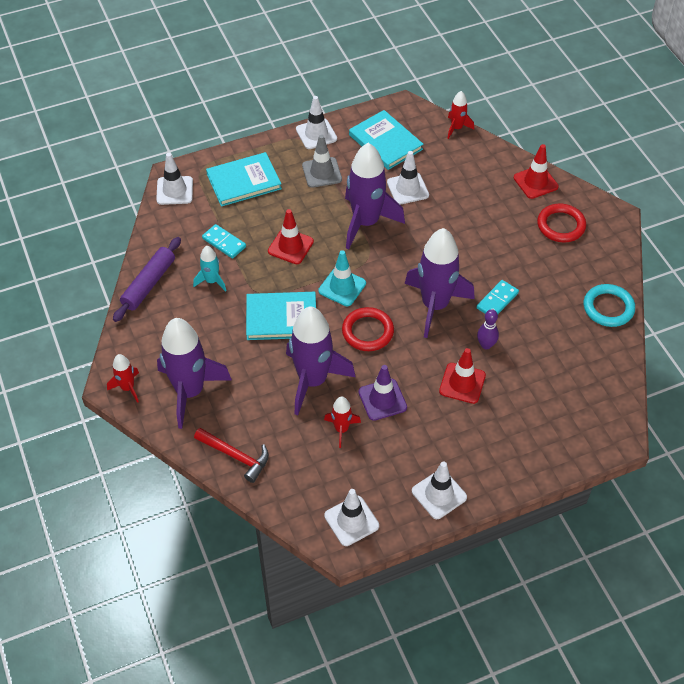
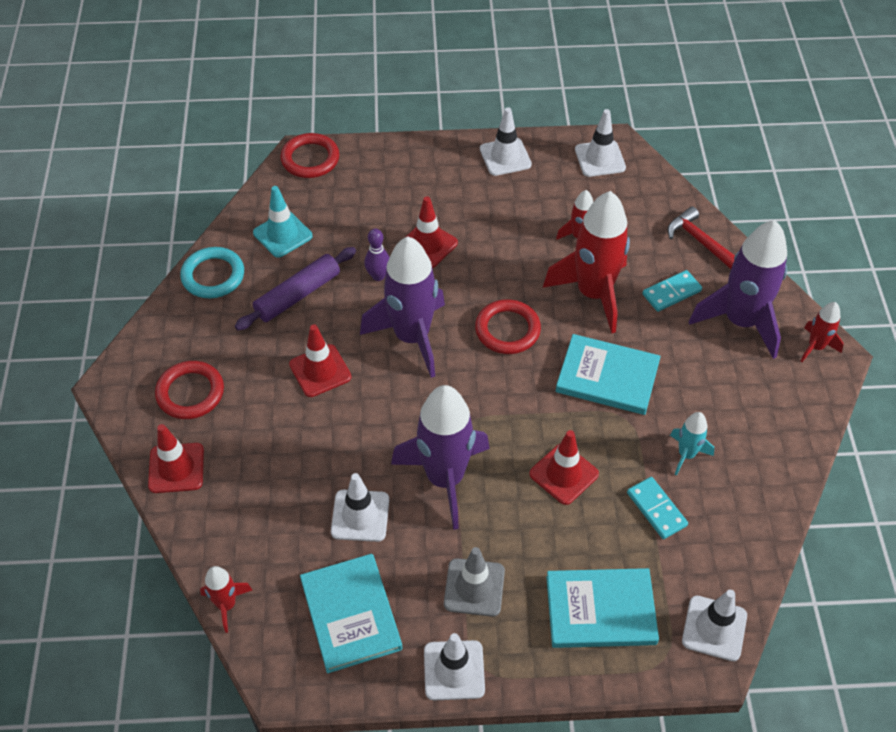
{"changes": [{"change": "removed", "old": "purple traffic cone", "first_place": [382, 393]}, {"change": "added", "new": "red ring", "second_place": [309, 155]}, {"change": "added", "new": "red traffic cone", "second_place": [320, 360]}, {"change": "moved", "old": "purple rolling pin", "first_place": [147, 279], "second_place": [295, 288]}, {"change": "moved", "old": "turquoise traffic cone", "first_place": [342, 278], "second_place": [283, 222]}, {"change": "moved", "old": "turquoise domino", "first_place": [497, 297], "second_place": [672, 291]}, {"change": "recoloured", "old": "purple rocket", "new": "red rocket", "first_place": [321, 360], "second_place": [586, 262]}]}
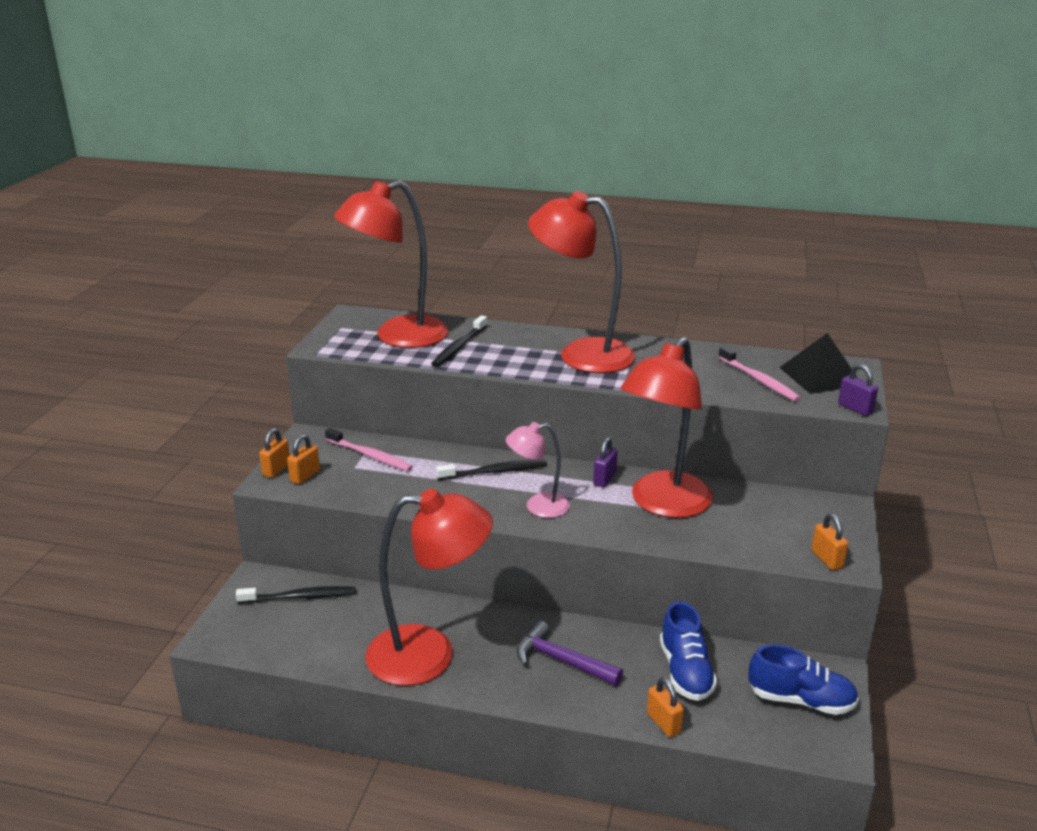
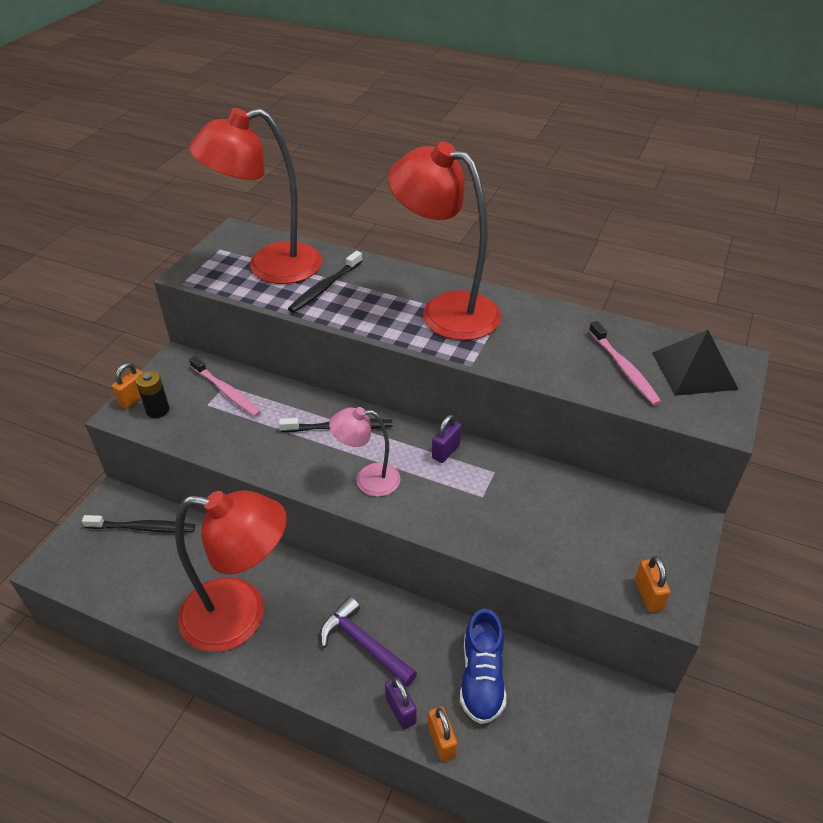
{"changes": [{"change": "removed", "old": "red lamp", "first_place": [667, 427]}, {"change": "removed", "old": "blue shoe", "first_place": [803, 679]}, {"change": "moved", "old": "purple padlock", "first_place": [858, 390], "second_place": [401, 703]}, {"change": "replaced", "old": "orange padlock", "new": "black battery", "first_place": [303, 459], "second_place": [152, 394]}]}
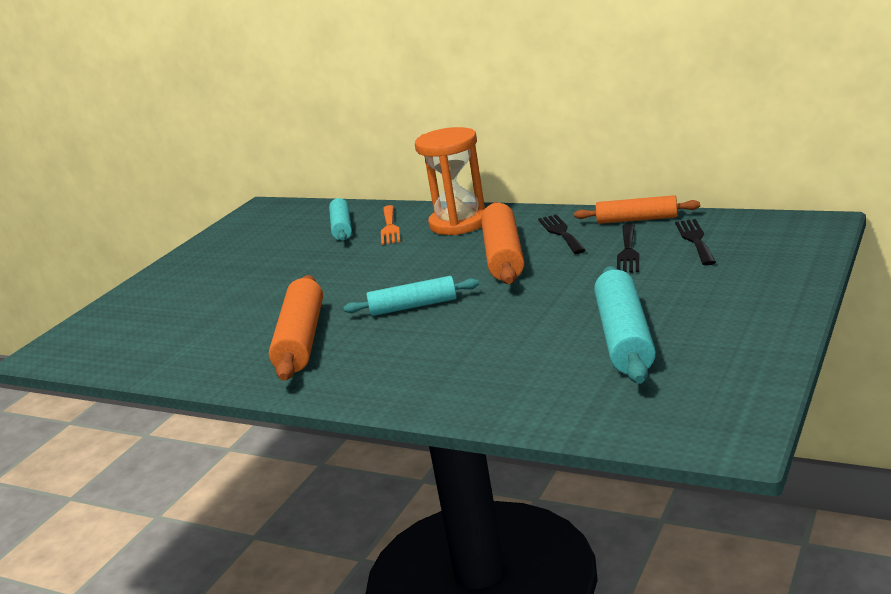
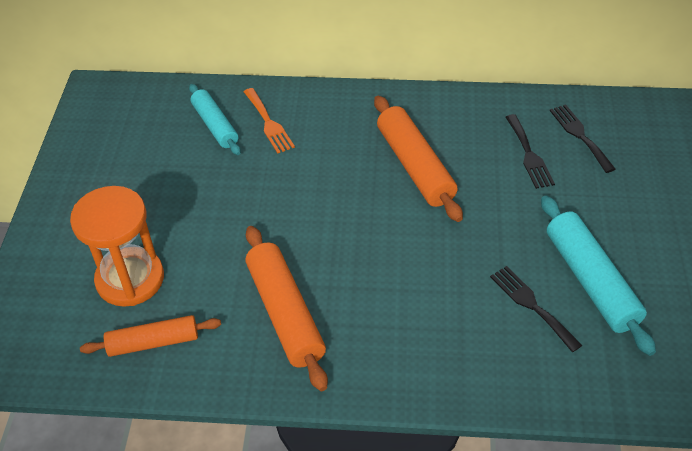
{"changes": [{"change": "removed", "old": "turquoise rolling pin", "first_place": [411, 296]}, {"change": "moved", "old": "orange hourglass", "first_place": [450, 181], "second_place": [117, 246]}, {"change": "moved", "old": "black fork", "first_place": [562, 234], "second_place": [536, 309]}, {"change": "moved", "old": "orange rolling pin", "first_place": [637, 209], "second_place": [150, 336]}]}
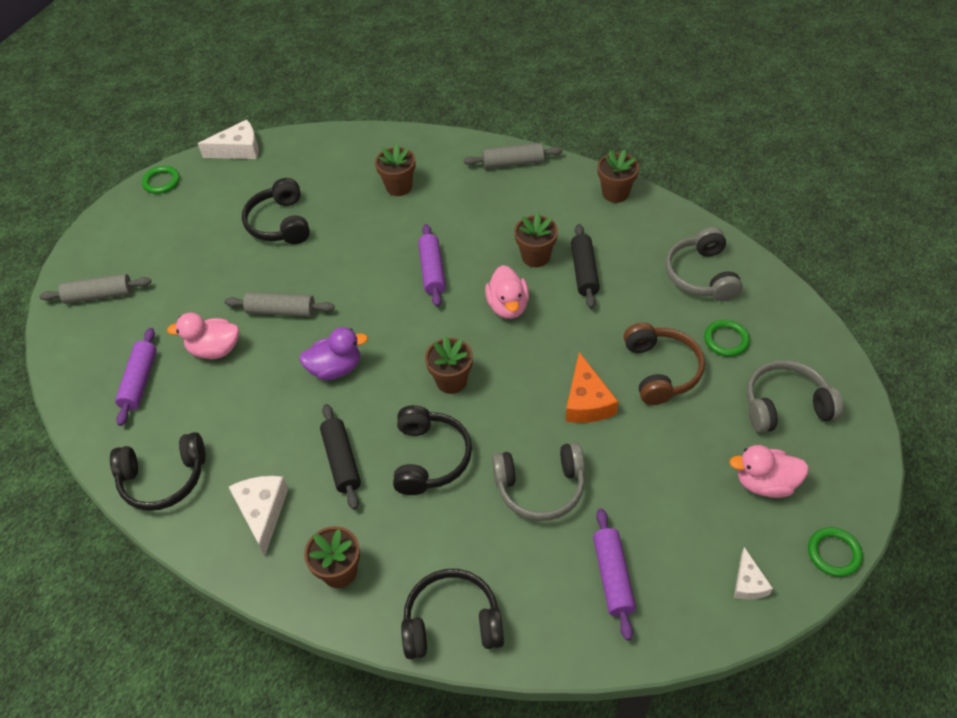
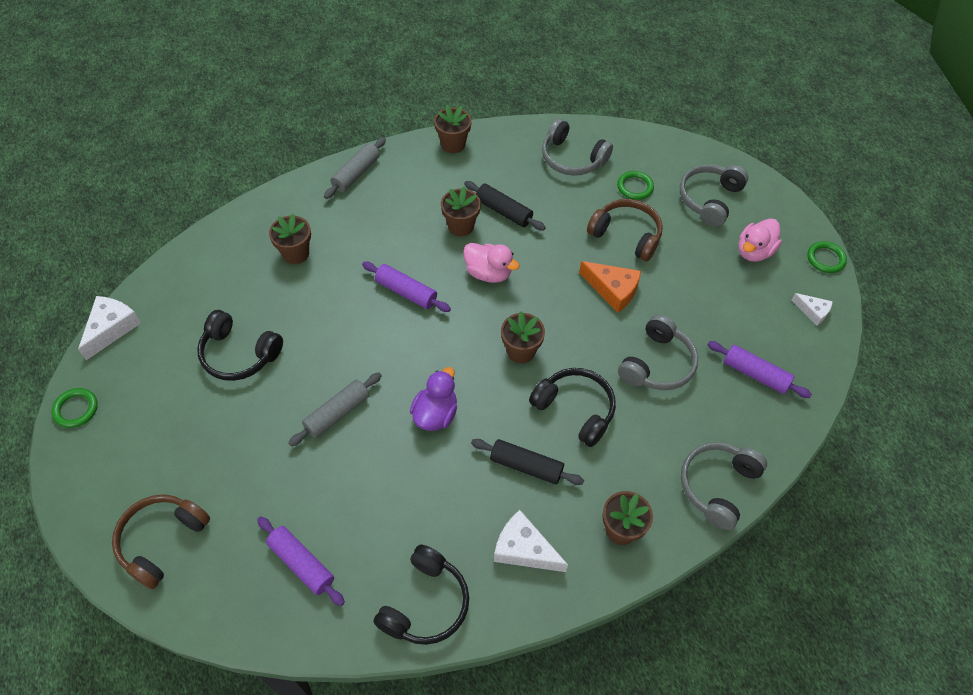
{"changes": [{"change": "removed", "old": "pink duck", "first_place": [203, 336]}, {"change": "replaced", "old": "grey rolling pin", "new": "brown headphones", "first_place": [95, 289], "second_place": [161, 541]}, {"change": "recoloured", "old": "black headphones", "new": "grey headphones", "first_place": [452, 614], "second_place": [724, 486]}]}
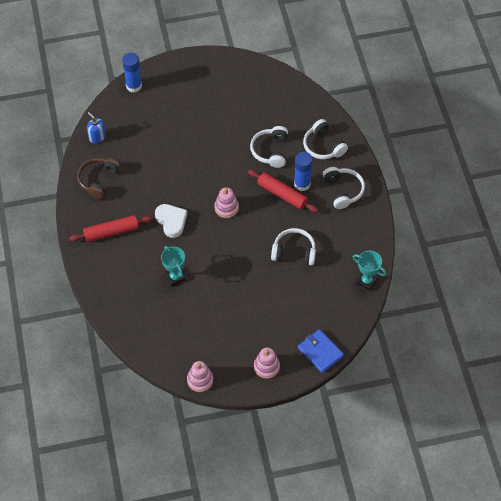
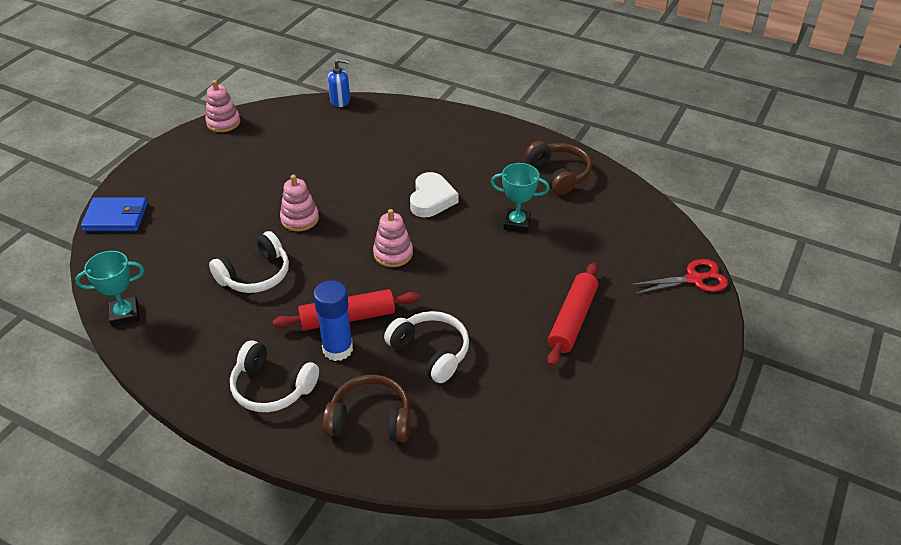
{"changes": [{"change": "moved", "old": "red rolling pin", "first_place": [110, 228], "second_place": [572, 314]}, {"change": "moved", "old": "blue soap dispenser", "first_place": [96, 128], "second_place": [339, 83]}, {"change": "moved", "old": "turquoise trophy", "first_place": [173, 266], "second_place": [520, 198]}, {"change": "moved", "old": "pink stacking toy", "first_place": [267, 363], "second_place": [299, 203]}, {"change": "replaced", "old": "blue glue stick", "new": "red scissors", "first_place": [132, 73], "second_place": [679, 276]}, {"change": "recoloured", "old": "white headphones", "new": "brown headphones", "first_place": [325, 139], "second_place": [367, 409]}, {"change": "turned", "old": "white heart", "first_place": [171, 221], "second_place": [434, 194], "degrees": -90}]}
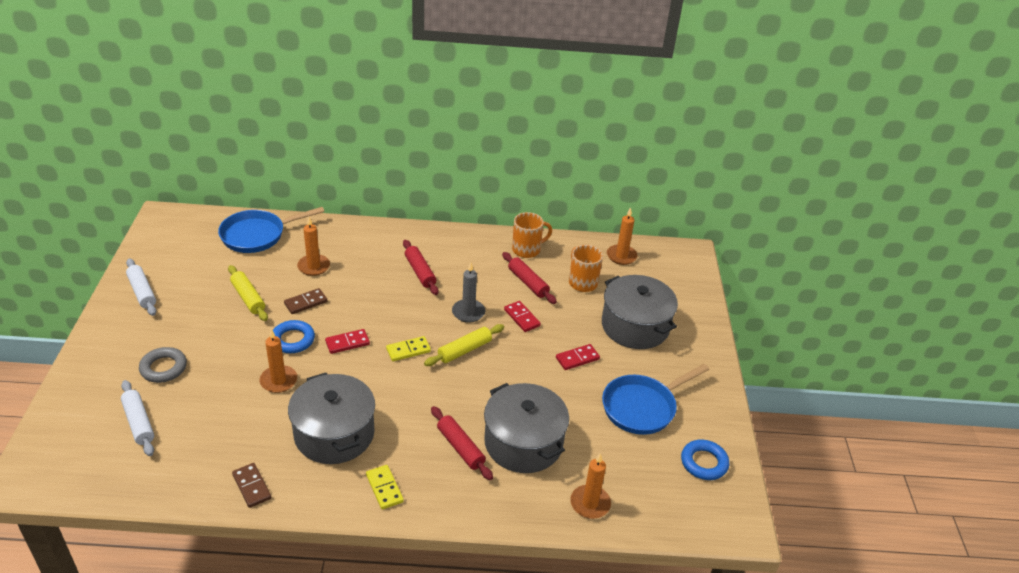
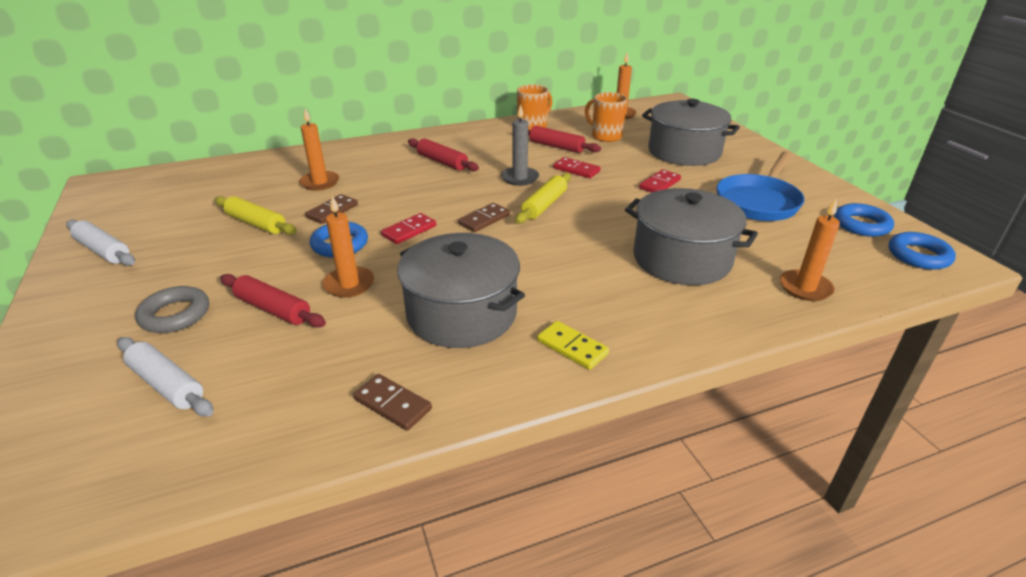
{"changes": [{"change": "removed", "old": "blue pan", "first_place": [271, 230]}, {"change": "added", "new": "blue ring", "second_place": [922, 251]}, {"change": "moved", "old": "red rolling pin", "first_place": [462, 443], "second_place": [273, 301]}, {"change": "recoloured", "old": "yellow domino", "new": "brown domino", "first_place": [408, 348], "second_place": [484, 217]}]}
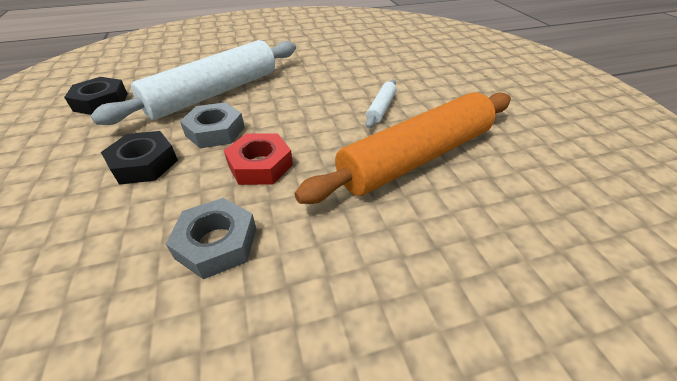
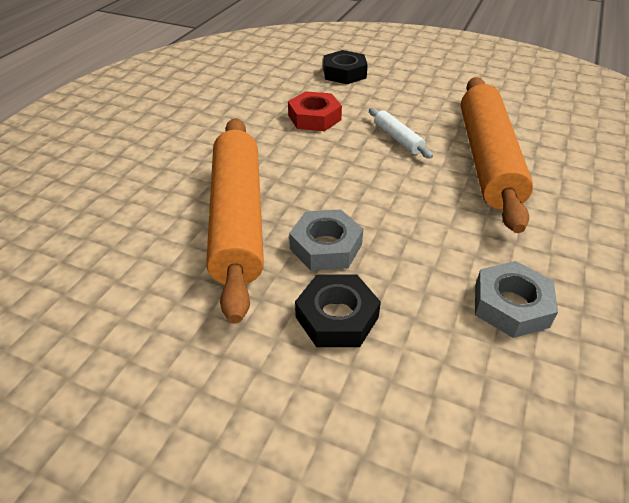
{"changes": [{"change": "moved", "old": "black nut", "first_place": [96, 96], "second_place": [345, 67]}, {"change": "moved", "old": "red nut", "first_place": [258, 159], "second_place": [315, 111]}, {"change": "recoloured", "old": "white rolling pin", "new": "orange rolling pin", "first_place": [193, 82], "second_place": [235, 220]}]}
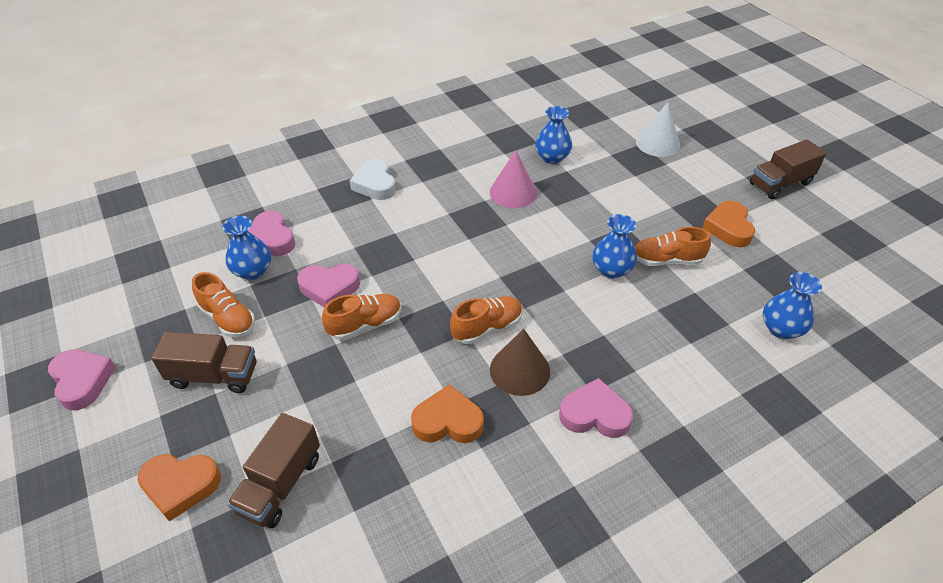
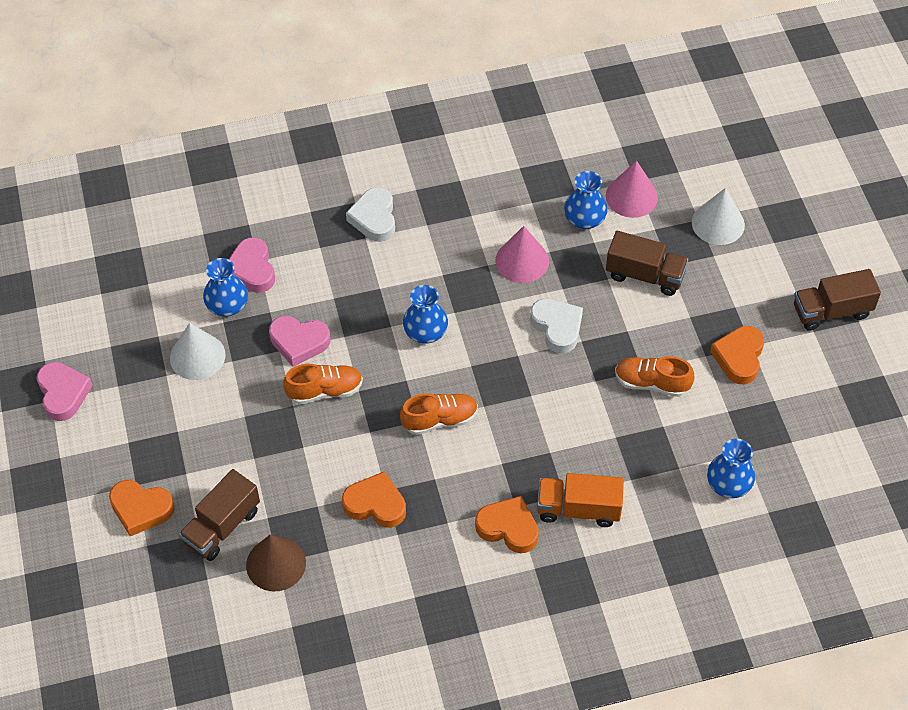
{"changes": [{"change": "added", "new": "white heart", "second_place": [556, 325]}, {"change": "added", "new": "orange truck", "second_place": [580, 500]}, {"change": "added", "new": "pink cone", "second_place": [632, 189]}, {"change": "moved", "old": "brown truck", "first_place": [204, 362], "second_place": [647, 263]}, {"change": "moved", "old": "brown cone", "first_place": [520, 362], "second_place": [276, 563]}, {"change": "moved", "old": "blue vase", "first_place": [614, 246], "second_place": [425, 314]}, {"change": "replaced", "old": "orange shoe", "new": "white cone", "first_place": [223, 304], "second_place": [197, 351]}, {"change": "recoloured", "old": "pink heart", "new": "orange heart", "first_place": [596, 408], "second_place": [507, 524]}]}
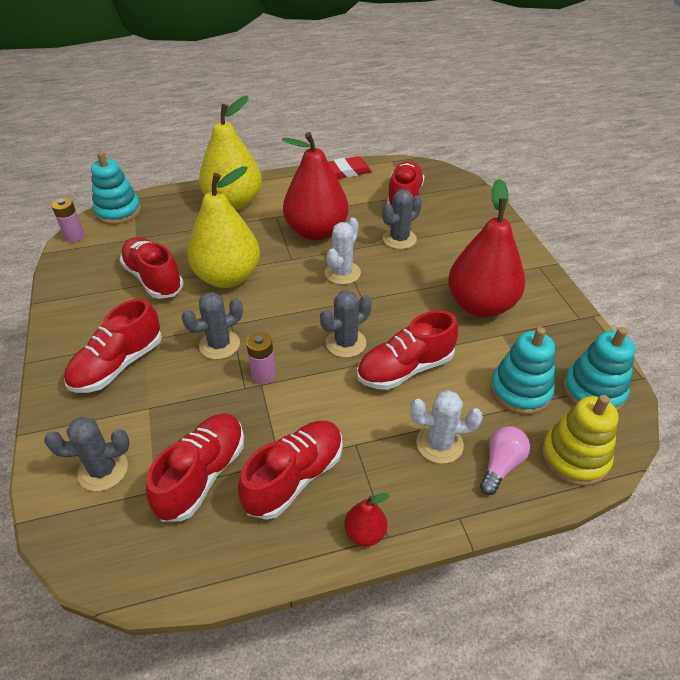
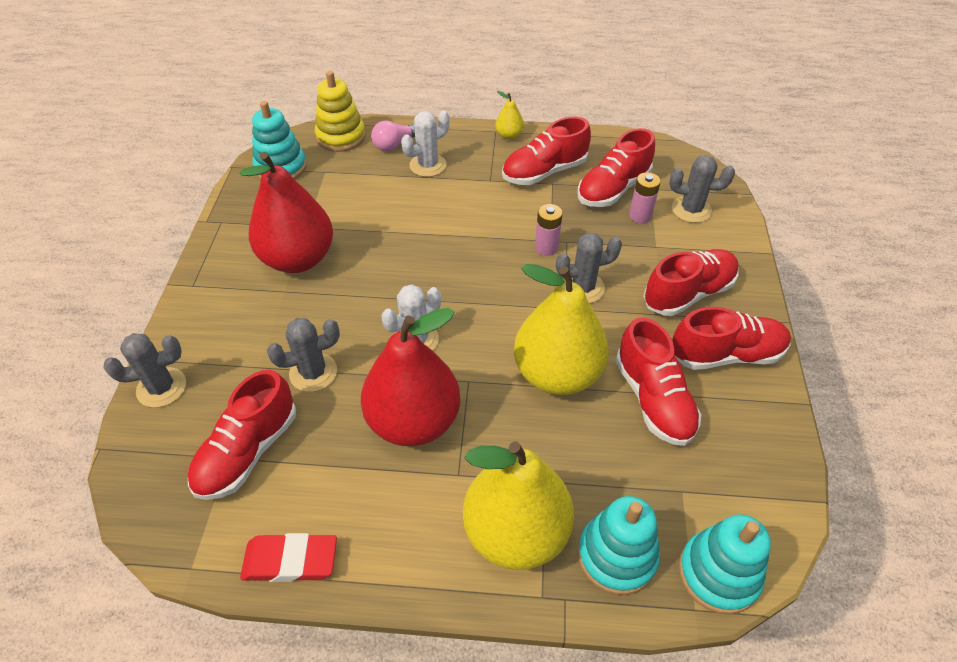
{"changes": [{"change": "moved", "old": "pink battery", "first_place": [68, 220], "second_place": [645, 197]}, {"change": "moved", "old": "grey cactus", "first_place": [346, 324], "second_place": [145, 370]}, {"change": "moved", "old": "red shoe", "first_place": [407, 350], "second_place": [731, 338]}, {"change": "moved", "old": "turquoise stacking toy", "first_place": [522, 371], "second_place": [619, 545]}, {"change": "recoloured", "old": "red pear", "new": "yellow pear", "first_place": [366, 519], "second_place": [509, 115]}, {"change": "turned", "old": "white cactus", "first_place": [446, 427], "second_place": [425, 144], "degrees": -60}]}
